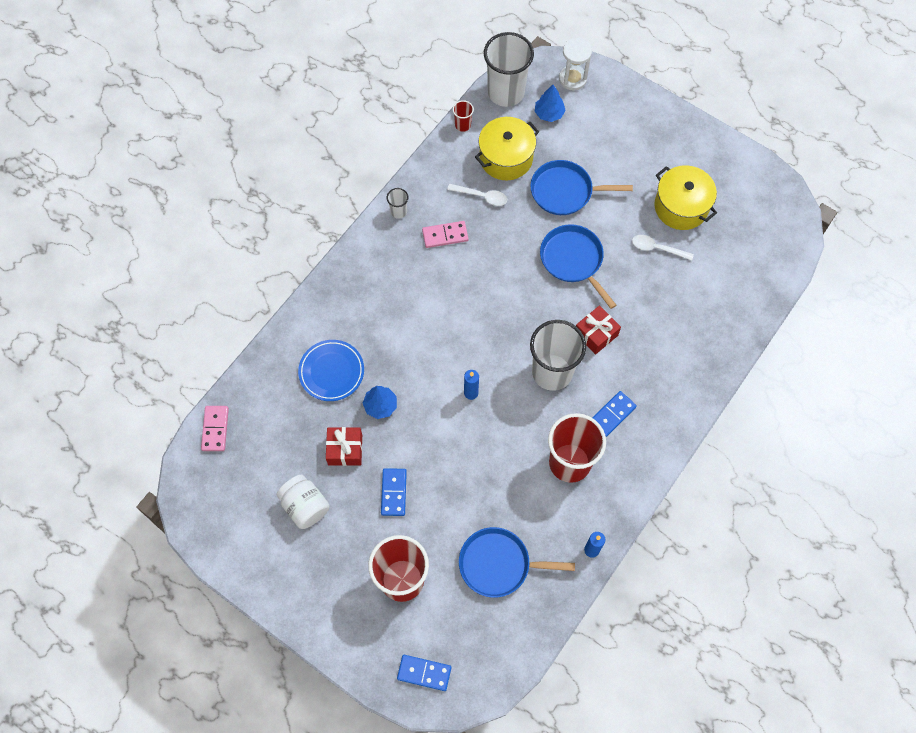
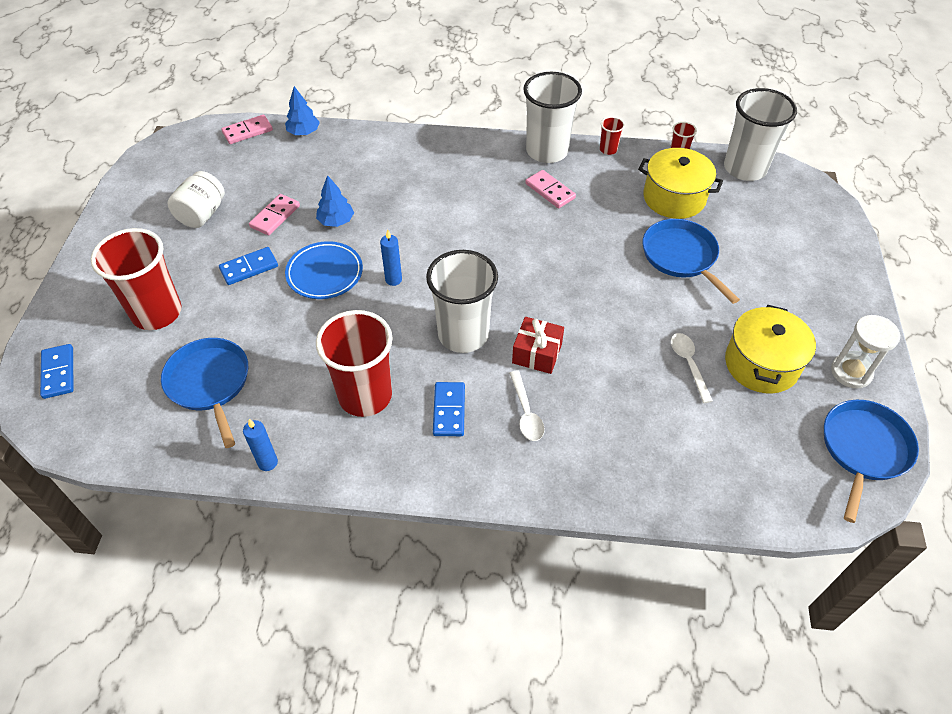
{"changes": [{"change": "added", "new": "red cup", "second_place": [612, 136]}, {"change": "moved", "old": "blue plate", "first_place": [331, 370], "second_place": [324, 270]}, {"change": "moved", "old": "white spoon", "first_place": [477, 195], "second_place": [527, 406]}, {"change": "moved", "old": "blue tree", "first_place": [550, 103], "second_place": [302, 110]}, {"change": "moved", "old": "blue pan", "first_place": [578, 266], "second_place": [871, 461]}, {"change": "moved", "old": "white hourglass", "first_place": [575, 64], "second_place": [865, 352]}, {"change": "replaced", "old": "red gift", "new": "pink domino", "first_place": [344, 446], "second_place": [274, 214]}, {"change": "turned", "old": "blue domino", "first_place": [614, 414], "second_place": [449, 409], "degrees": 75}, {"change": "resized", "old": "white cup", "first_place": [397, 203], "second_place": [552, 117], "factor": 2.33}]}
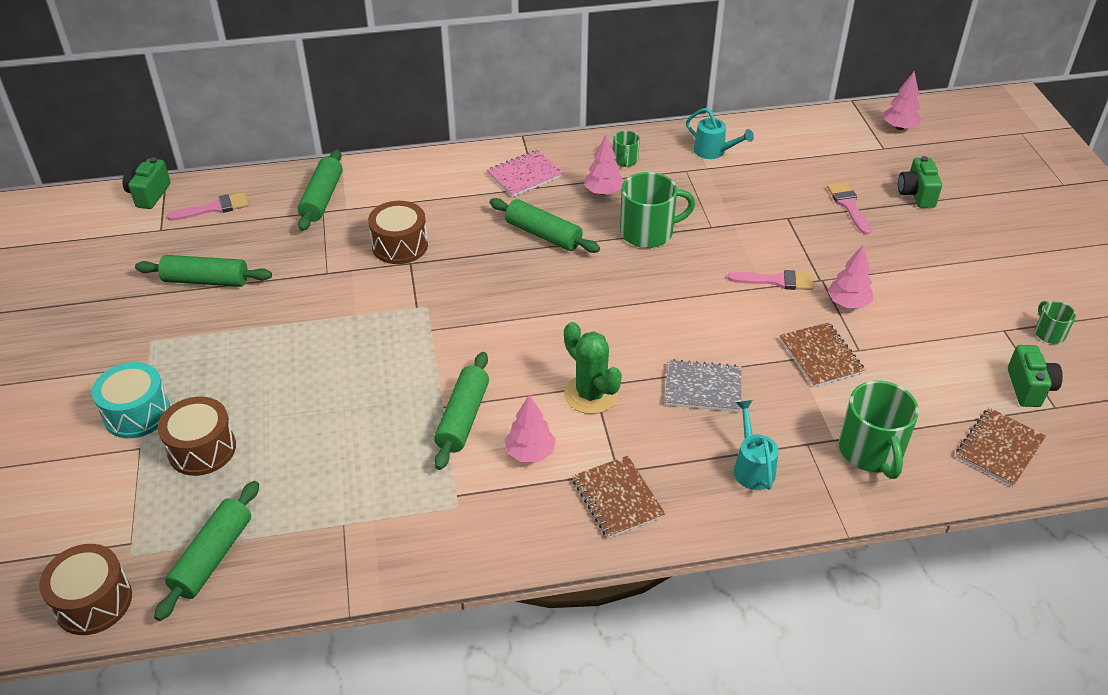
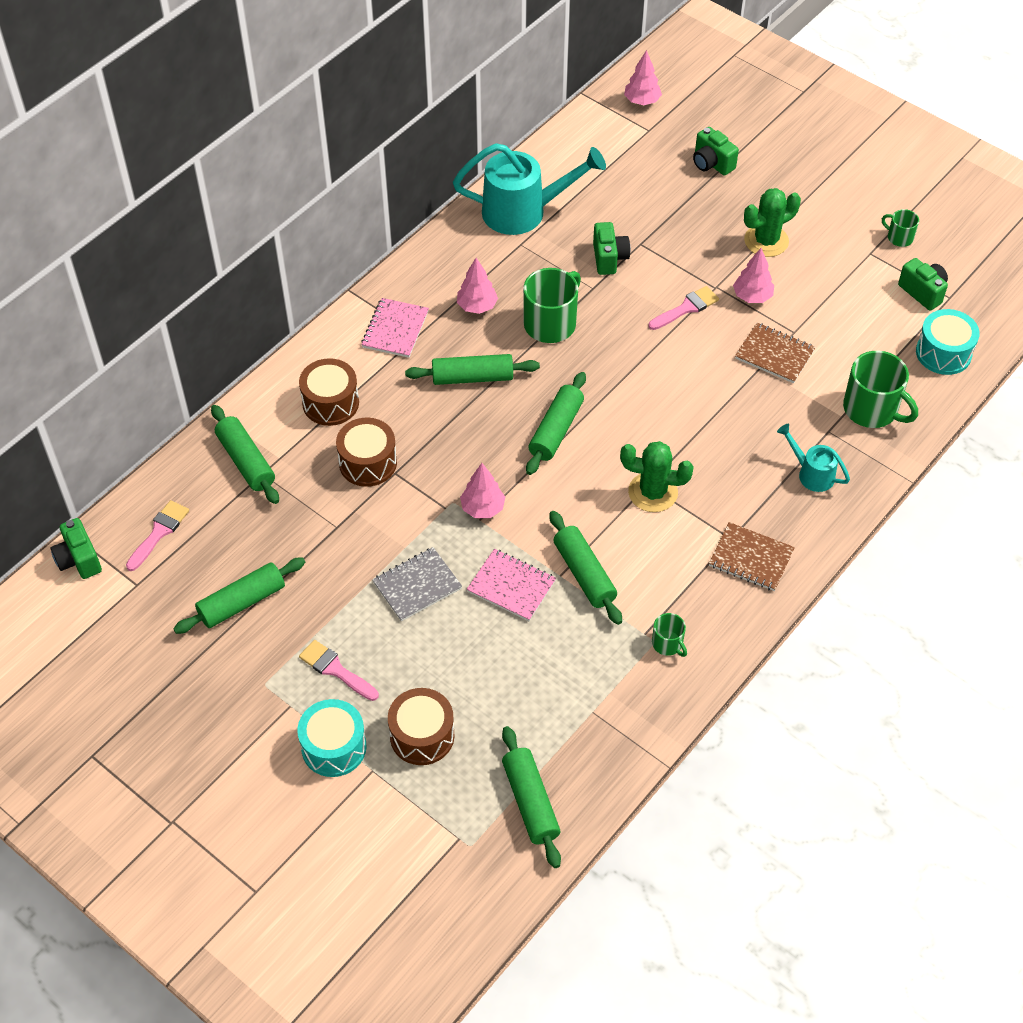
{"changes": [{"change": "added", "new": "pink notebook", "second_place": [511, 585]}, {"change": "added", "new": "green rolling pin", "second_place": [556, 423]}, {"change": "added", "new": "green camera", "second_place": [611, 248]}, {"change": "added", "new": "green cactus", "second_place": [772, 222]}, {"change": "moved", "old": "brown drum", "first_place": [85, 589], "second_place": [329, 392]}, {"change": "moved", "old": "pink tree", "first_place": [530, 428], "second_place": [482, 490]}, {"change": "moved", "old": "green mug", "first_place": [626, 149], "second_place": [669, 635]}, {"change": "moved", "old": "grey notebook", "first_place": [703, 385], "second_place": [417, 584]}, {"change": "moved", "old": "pink brush", "first_place": [849, 208], "second_place": [339, 670]}, {"change": "replaced", "old": "brown notebook", "new": "turquoise drum", "first_place": [1001, 447], "second_place": [948, 342]}, {"change": "resized", "old": "turquoise watering can", "first_place": [720, 133], "second_place": [529, 189], "factor": 1.94}]}
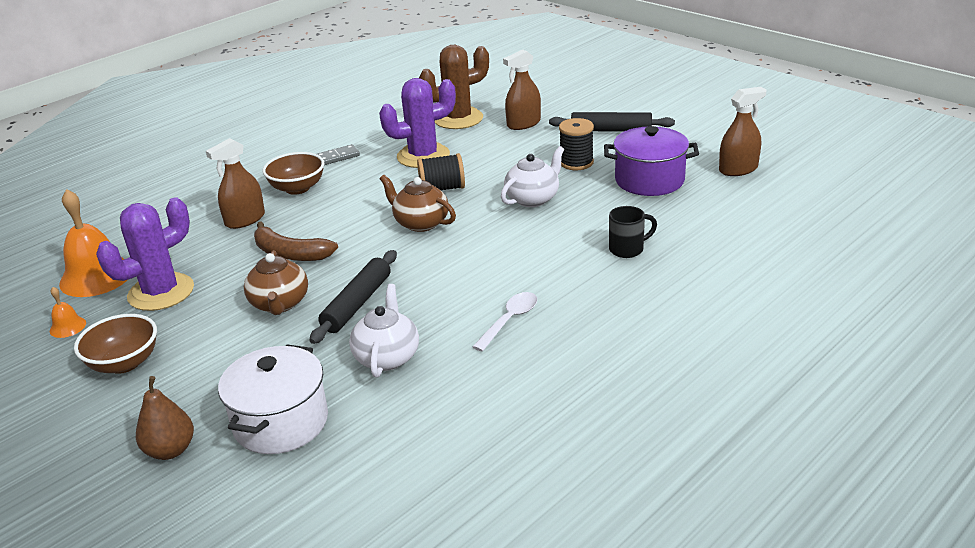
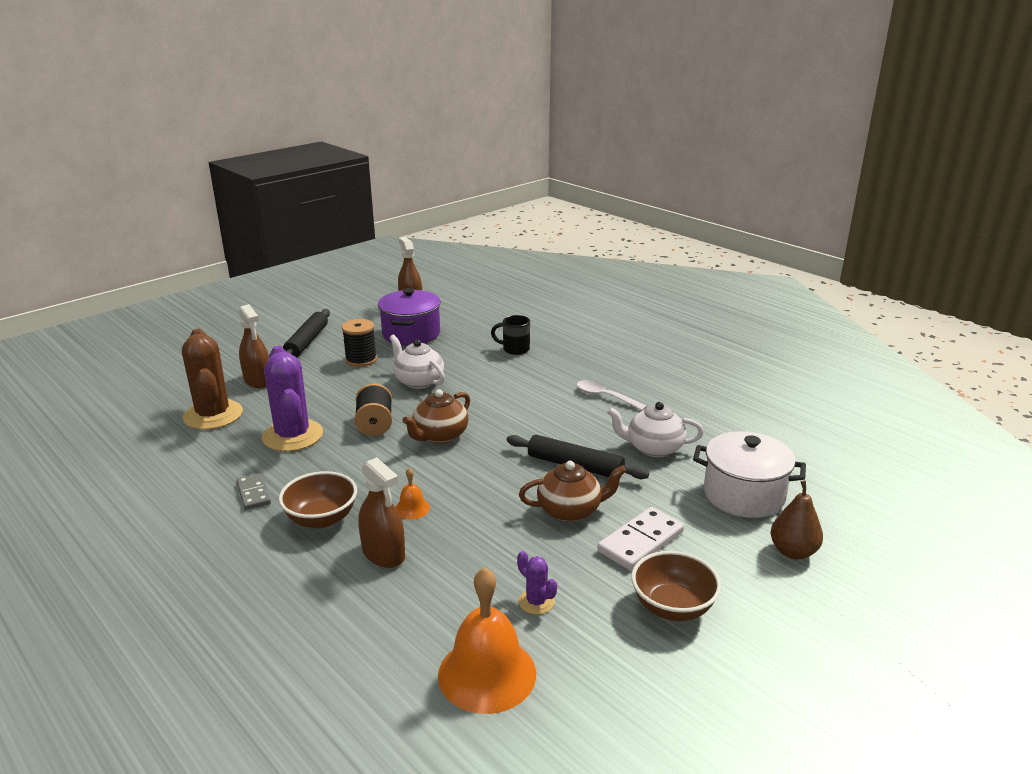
{"changes": [{"change": "removed", "old": "brown banana", "first_place": [296, 241]}, {"change": "added", "new": "white domino", "second_place": [640, 538]}, {"change": "moved", "old": "orange bell", "first_place": [68, 312], "second_place": [412, 494]}, {"change": "turned", "old": "black mug", "first_place": [633, 232], "second_place": [510, 335], "degrees": -60}, {"change": "resized", "old": "purple cactus", "first_place": [145, 254], "second_place": [537, 583], "factor": 0.46}]}
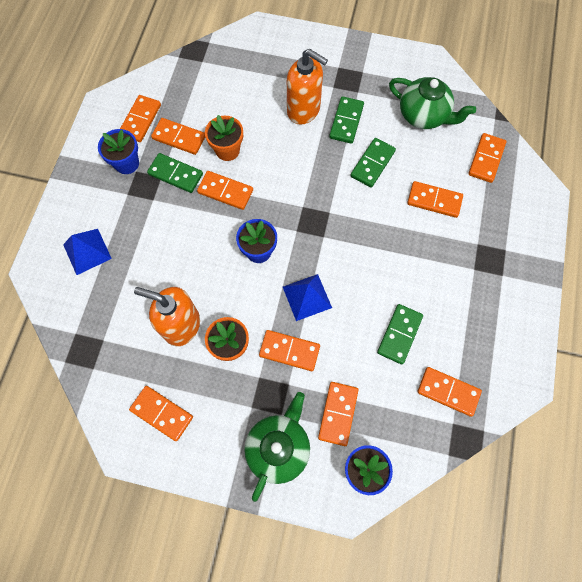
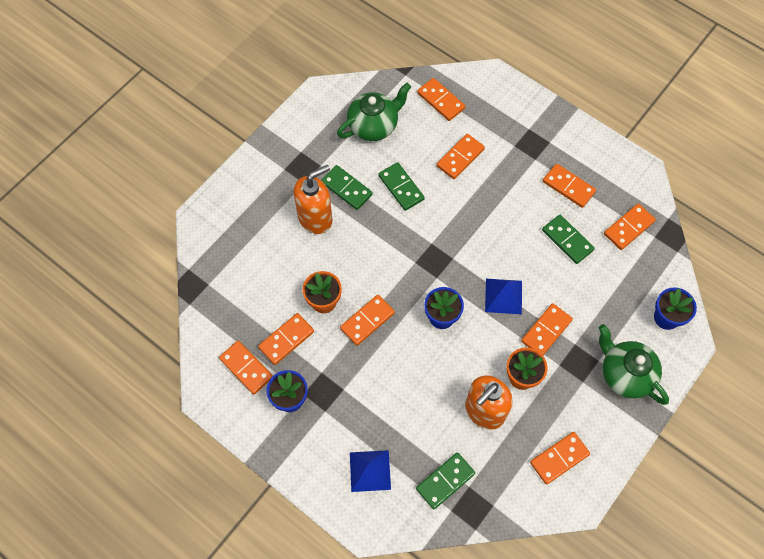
{"changes": [{"change": "moved", "old": "green domino", "first_place": [175, 173], "second_place": [445, 480]}, {"change": "moved", "old": "orange domino", "first_place": [338, 414], "second_place": [569, 186]}]}
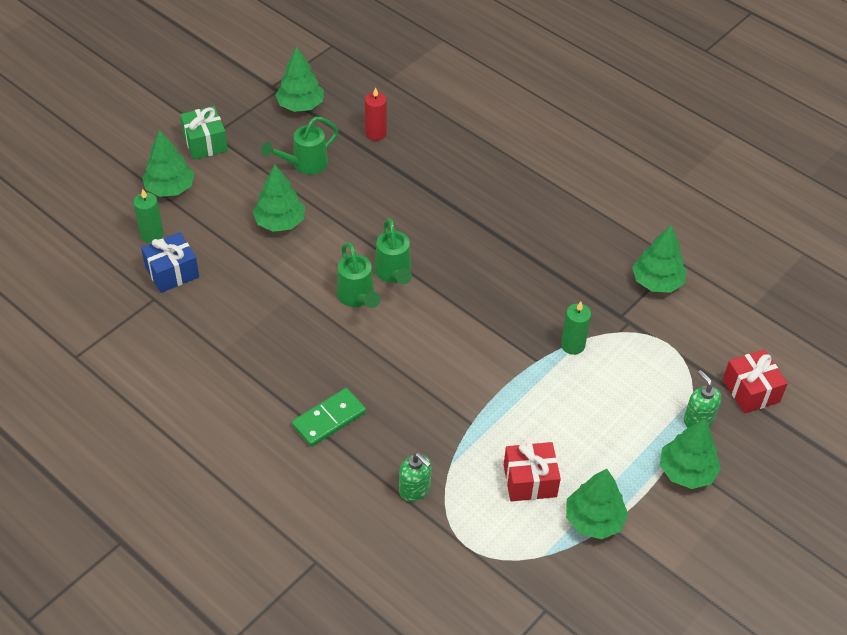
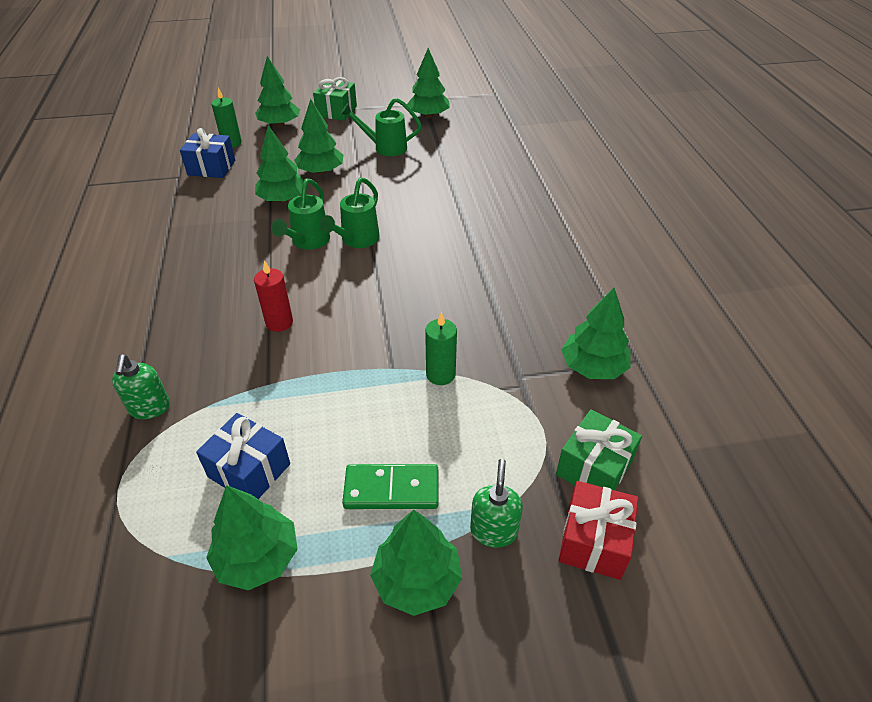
{"changes": [{"change": "added", "new": "green tree", "second_place": [279, 164]}, {"change": "added", "new": "green gift", "second_place": [599, 449]}, {"change": "moved", "old": "green domino", "first_place": [329, 417], "second_place": [390, 486]}, {"change": "moved", "old": "red candle", "first_place": [376, 114], "second_place": [273, 296]}, {"change": "recoloured", "old": "red gift", "new": "blue gift", "first_place": [532, 472], "second_place": [243, 456]}]}
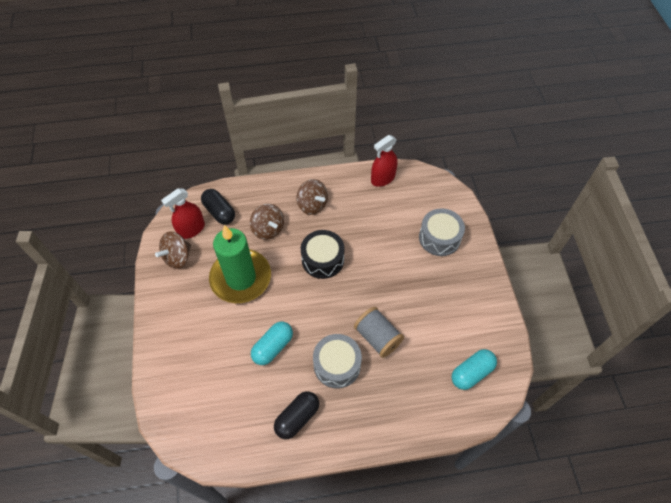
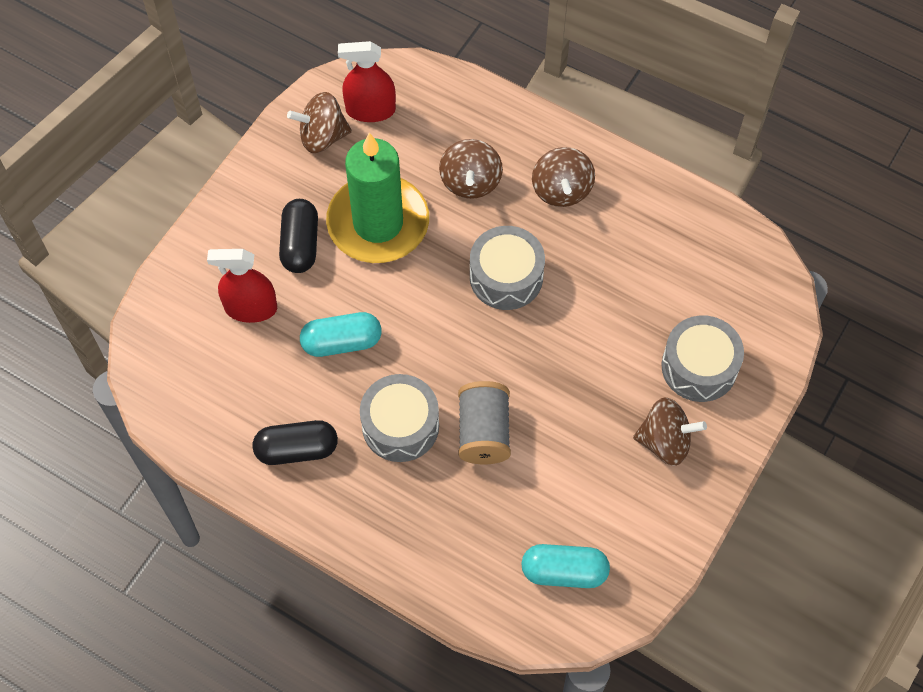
{"changes": [{"change": "added", "new": "brown spinning top", "second_place": [670, 432]}, {"change": "moved", "old": "black capsule", "first_place": [218, 206], "second_place": [298, 236]}, {"change": "moved", "old": "red spray bottle", "first_place": [384, 161], "second_place": [242, 286]}, {"change": "recoloured", "old": "black drum", "new": "grey drum", "first_place": [323, 254], "second_place": [507, 268]}]}
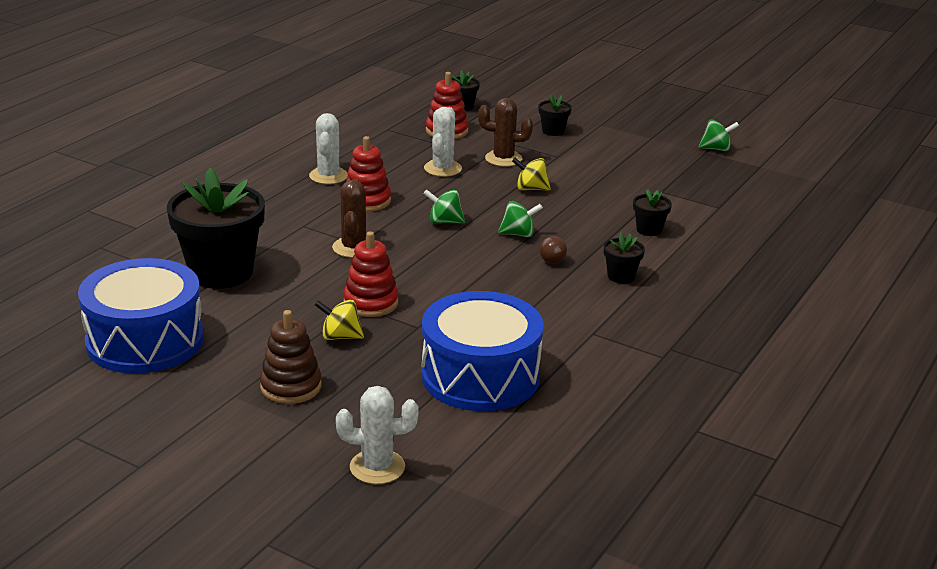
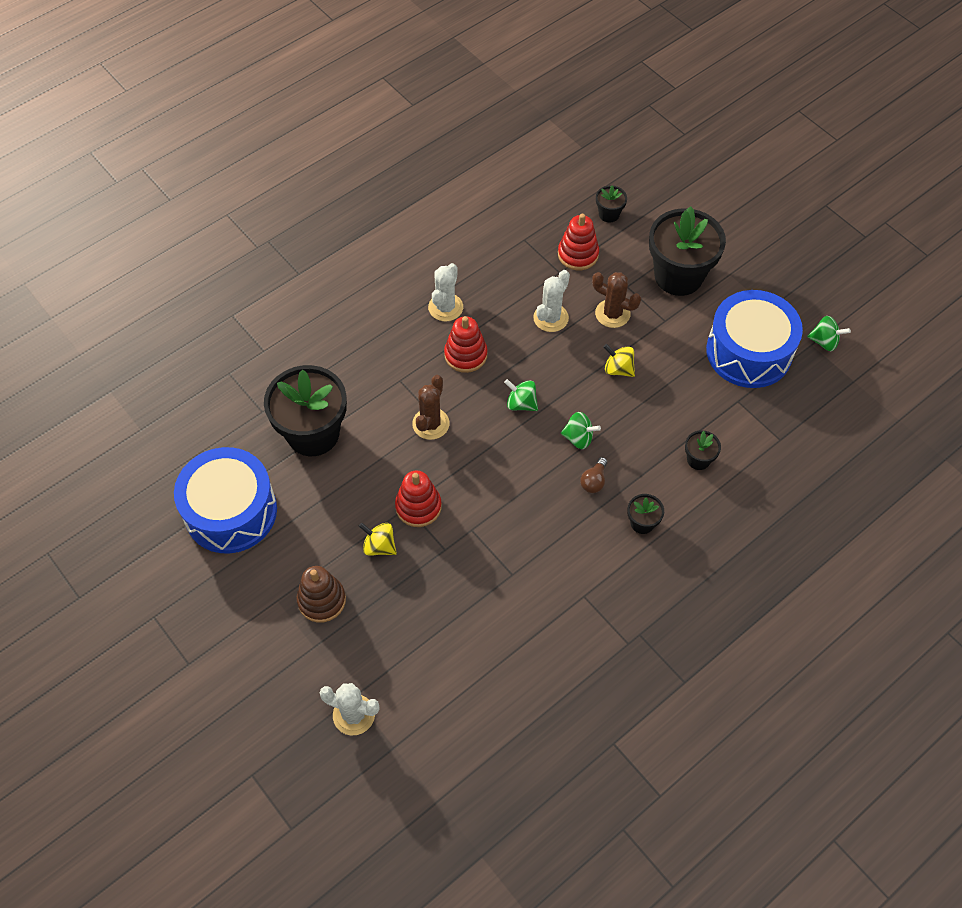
{"changes": [{"change": "moved", "old": "blue drum", "first_place": [482, 351], "second_place": [754, 339]}, {"change": "resized", "old": "black flower pot", "first_place": [555, 115], "second_place": [687, 251], "factor": 2.28}]}
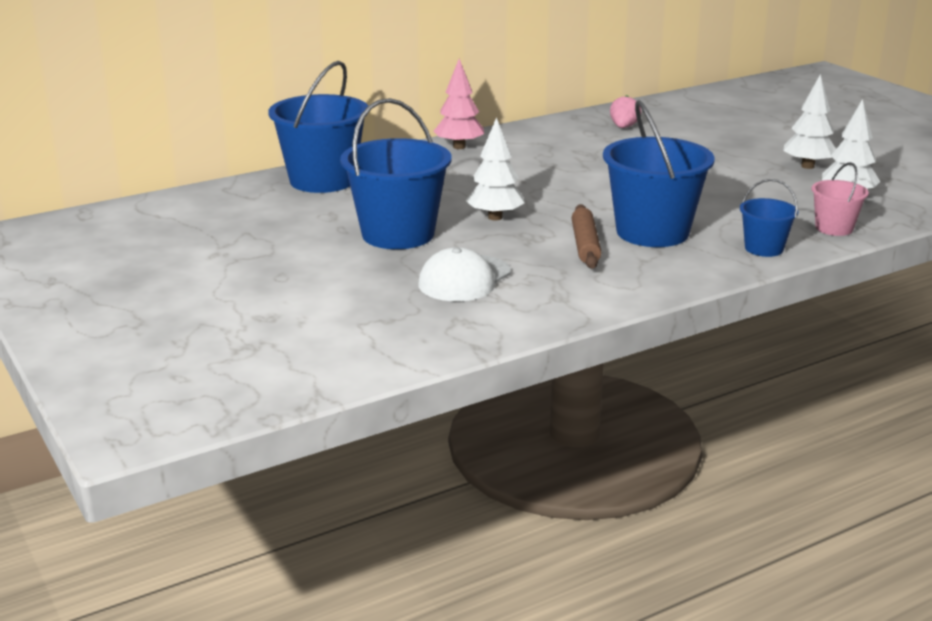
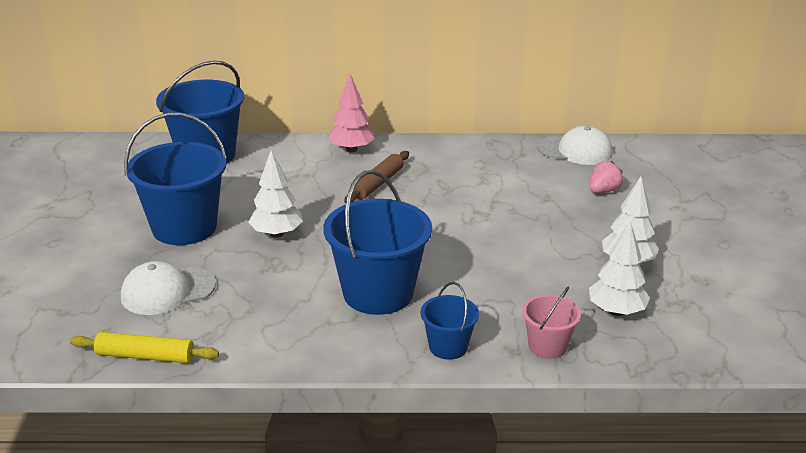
{"changes": [{"change": "added", "new": "yellow rolling pin", "second_place": [144, 347]}, {"change": "added", "new": "white cap", "second_place": [574, 145]}, {"change": "moved", "old": "brown rolling pin", "first_place": [586, 236], "second_place": [376, 177]}, {"change": "moved", "old": "pink strawberry", "first_place": [625, 111], "second_place": [606, 177]}]}
